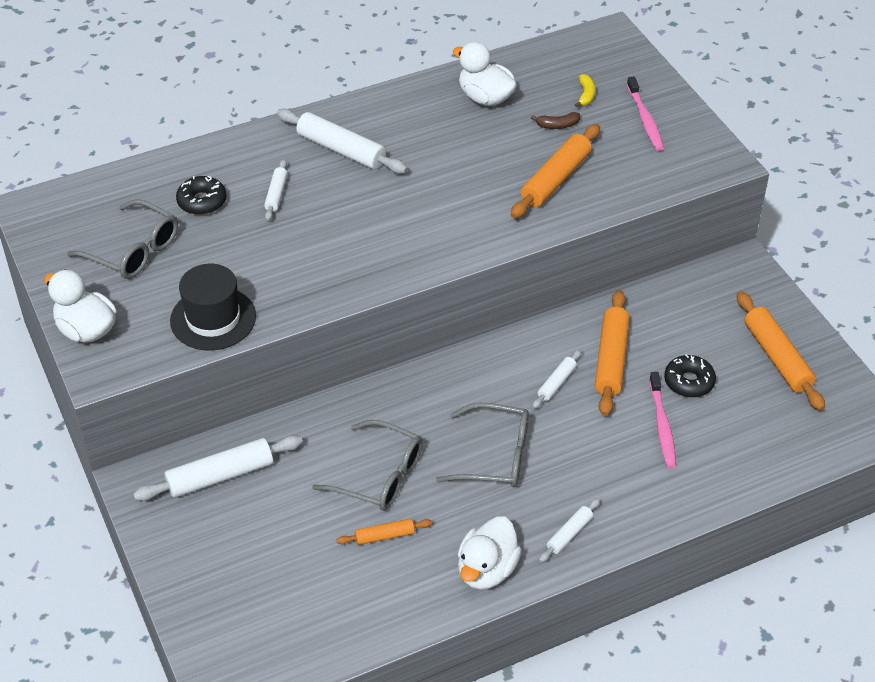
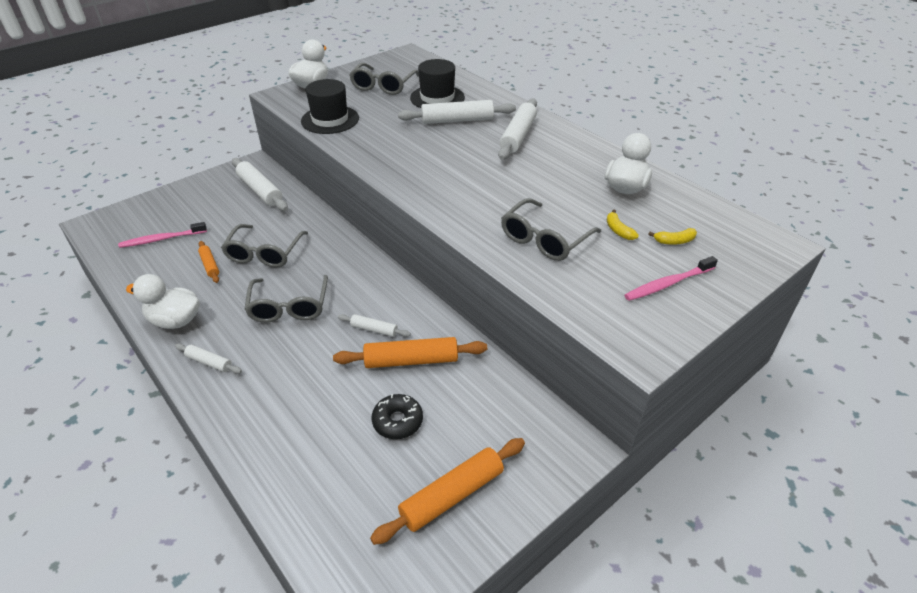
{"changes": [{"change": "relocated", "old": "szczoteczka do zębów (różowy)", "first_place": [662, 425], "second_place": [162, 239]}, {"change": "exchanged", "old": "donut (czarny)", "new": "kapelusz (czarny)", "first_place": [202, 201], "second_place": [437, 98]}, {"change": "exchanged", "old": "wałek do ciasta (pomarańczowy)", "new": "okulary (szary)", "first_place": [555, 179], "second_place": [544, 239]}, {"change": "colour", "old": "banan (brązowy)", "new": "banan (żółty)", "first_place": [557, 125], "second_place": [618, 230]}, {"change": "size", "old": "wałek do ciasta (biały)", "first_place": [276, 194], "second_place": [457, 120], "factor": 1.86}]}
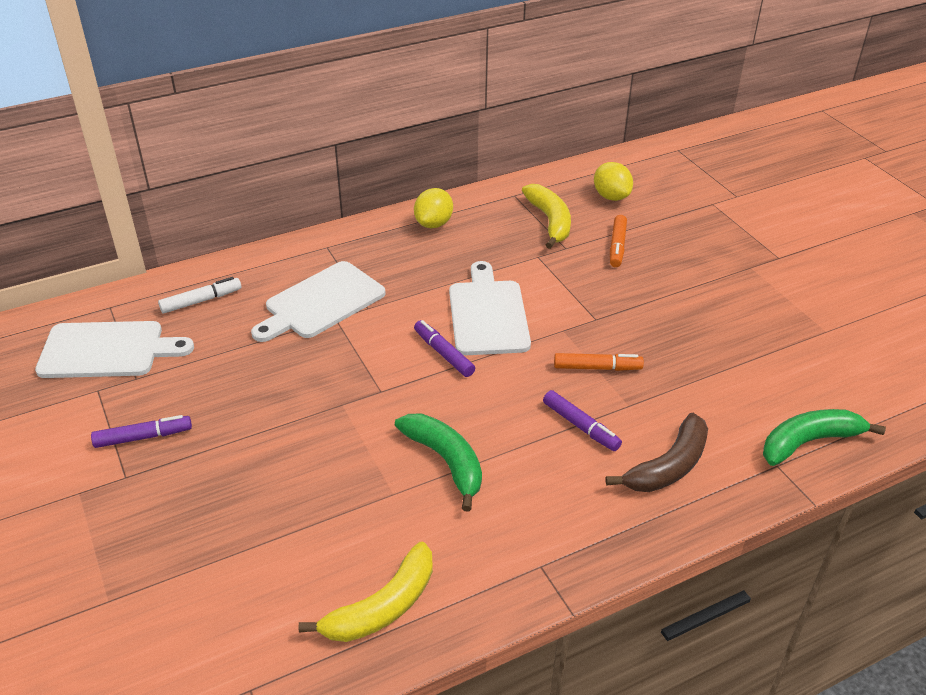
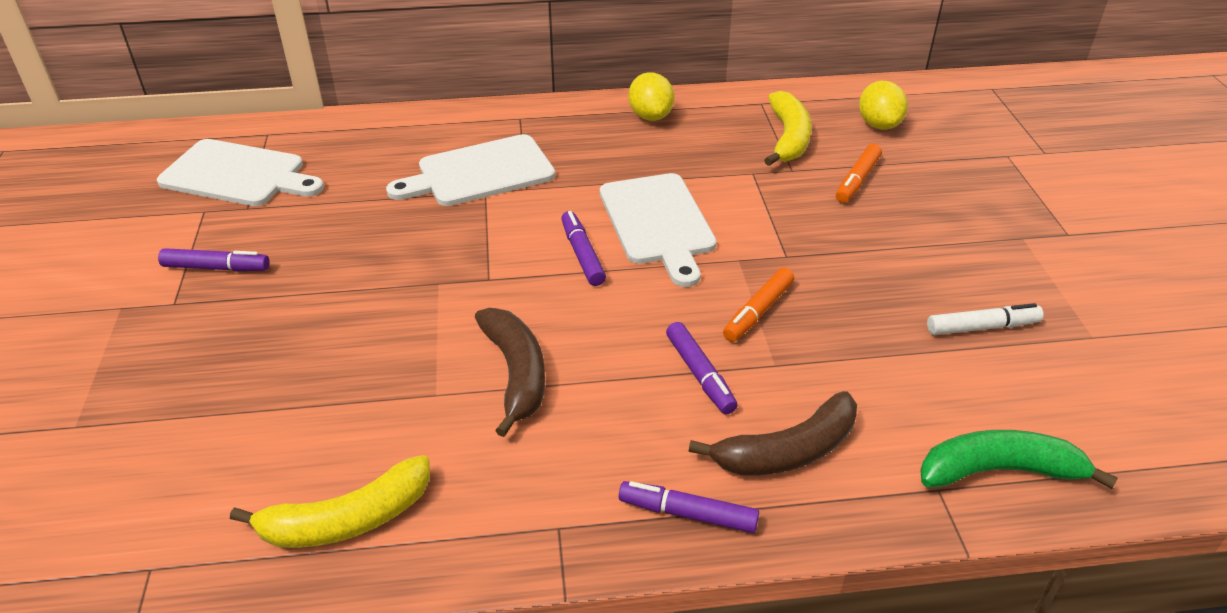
{"changes": [{"change": "appeared", "new": "flamaster (fioletowy)", "second_place": [687, 513]}, {"change": "relocated", "old": "flamaster (biały)", "first_place": [201, 301], "second_place": [982, 327]}, {"change": "colour", "old": "banan (zielony)", "new": "banan (brązowy)", "first_place": [446, 461], "second_place": [516, 374]}, {"change": "spun", "old": "cytryna (żółty)", "first_place": [433, 224], "second_place": [650, 116], "degrees": -60}, {"change": "spun", "old": "deska do krojenia (biały)", "first_place": [488, 314], "second_place": [658, 223], "degrees": 150}, {"change": "spun", "old": "flamaster (pomarańczowy)", "first_place": [597, 368], "second_place": [758, 312], "degrees": 105}]}
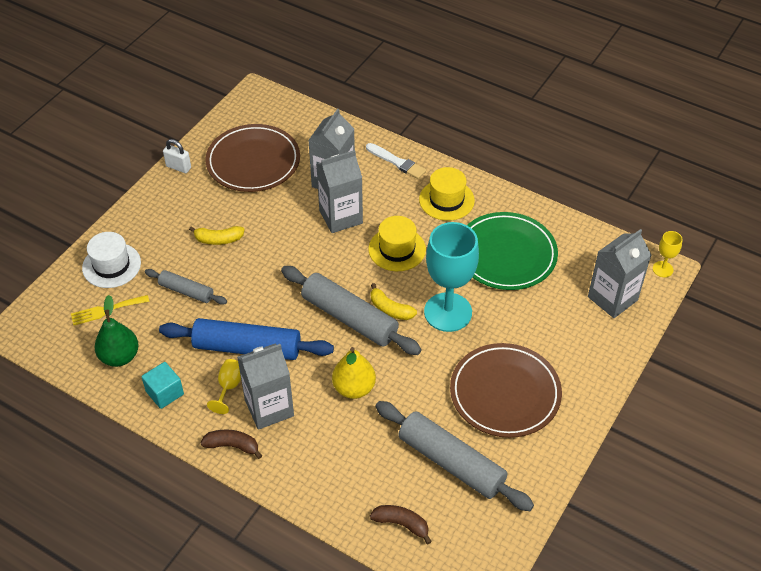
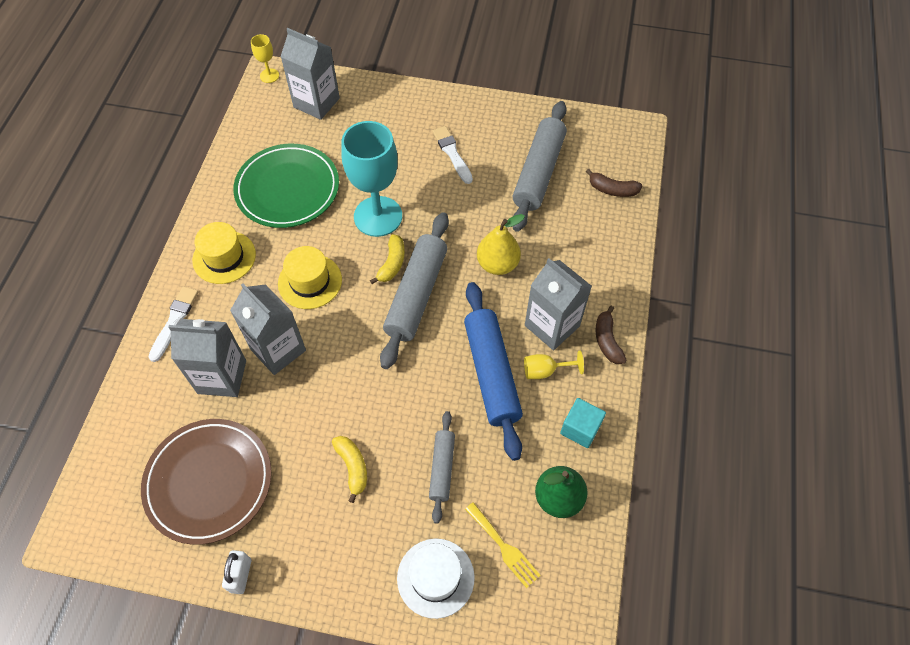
{"changes": [{"change": "exchanged", "old": "talerz (brązowy)", "new": "pędzel (biały)", "first_place": [505, 393], "second_place": [452, 153]}, {"change": "spun", "old": "banan (brązowy)", "first_place": [401, 524], "second_place": [612, 189], "degrees": -75}]}
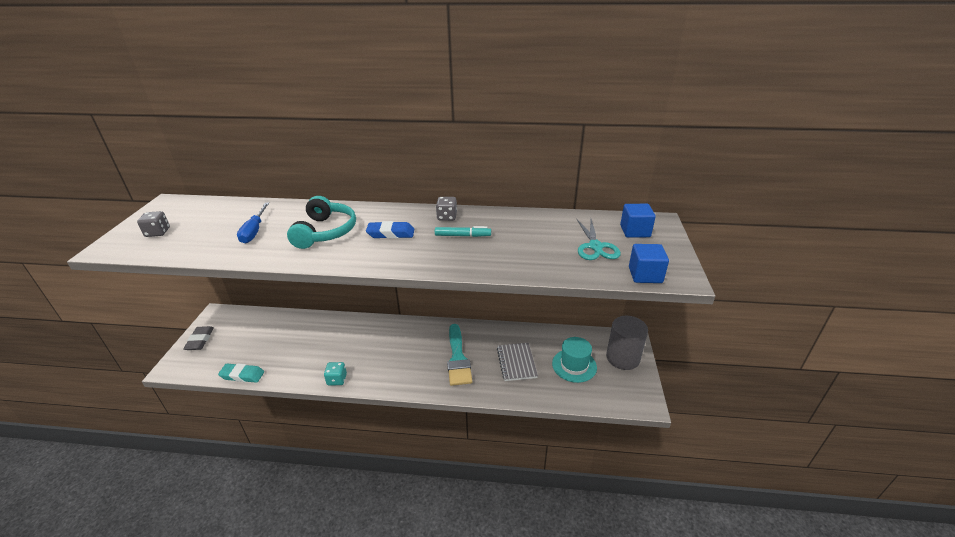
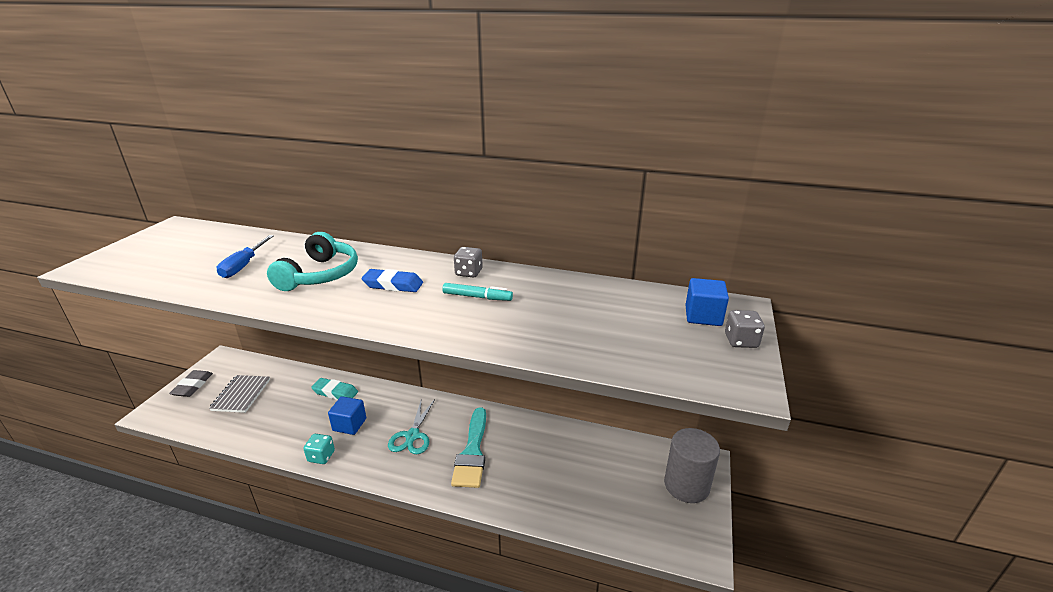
{"changes": [{"change": "missing", "old": "kapelusz (turkusowy)", "first_place": [574, 365]}, {"change": "relocated", "old": "kostka do gry (szary)", "first_place": [158, 232], "second_place": [741, 341]}, {"change": "relocated", "old": "gumka do mazania (turkusowy)", "first_place": [242, 375], "second_place": [335, 392]}, {"change": "relocated", "old": "zeszyt (szary)", "first_place": [516, 362], "second_place": [241, 395]}, {"change": "relocated", "old": "nożyczki (turkusowy)", "first_place": [595, 247], "second_place": [412, 436]}, {"change": "relocated", "old": "sześcian (niebieski)", "first_place": [645, 275], "second_place": [349, 424]}]}
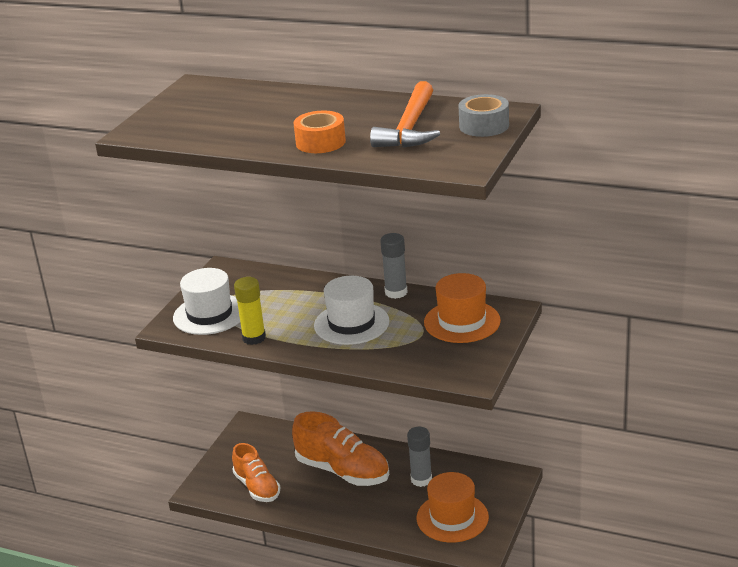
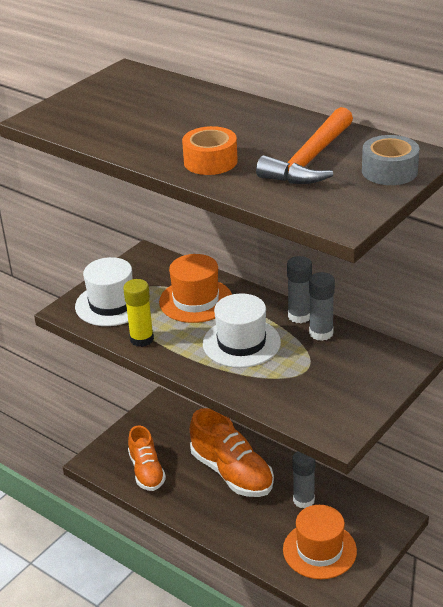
{"changes": [{"change": "appeared", "new": "klej w sztyfcie (szary)", "second_place": [321, 333]}, {"change": "relocated", "old": "kapelusz (pomarańczowy)", "first_place": [462, 322], "second_place": [196, 301]}]}
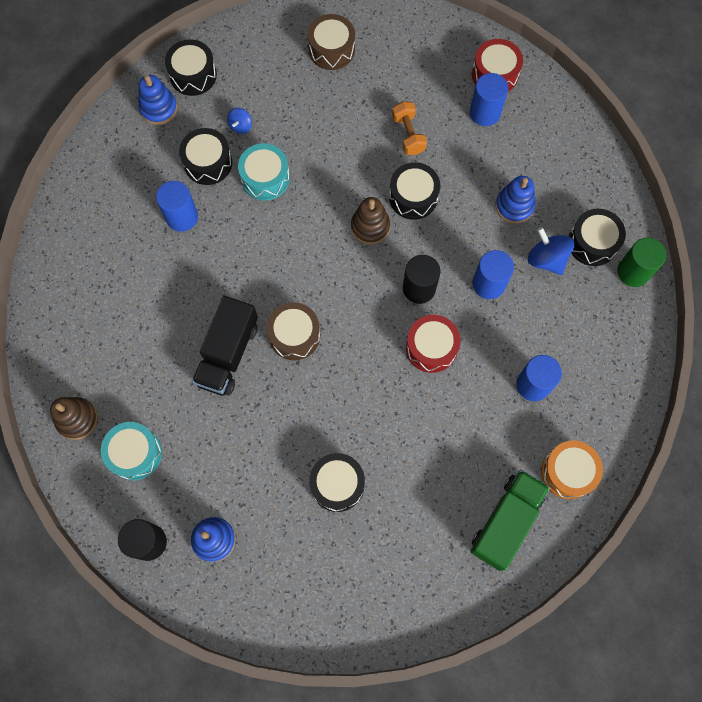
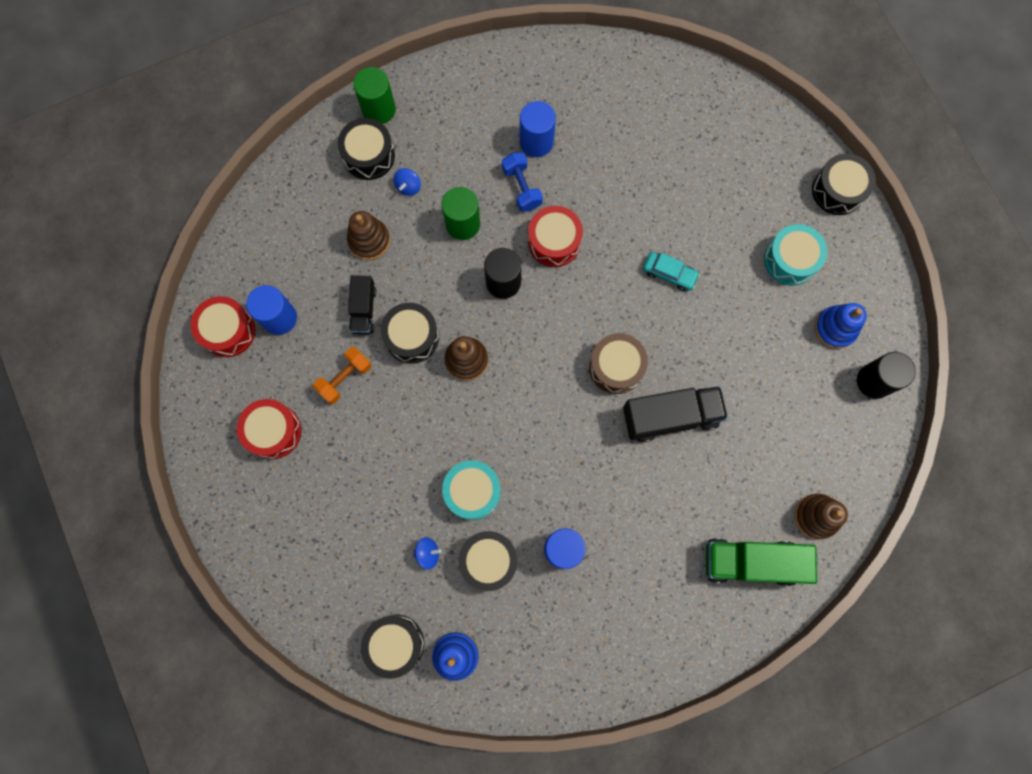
{"changes": [{"change": "missing", "old": "bęben (brązowy)", "first_place": [331, 50]}, {"change": "missing", "old": "bęben (pomarańczowy)", "first_place": [568, 472]}, {"change": "appeared", "new": "bęben (czerwony)", "second_place": [273, 431]}, {"change": "appeared", "new": "ciężarówka (czarny)", "second_place": [364, 310]}, {"change": "appeared", "new": "hantel (niebieski)", "second_place": [522, 187]}, {"change": "appeared", "new": "samochód (turkusowy)", "second_place": [669, 273]}, {"change": "relocated", "old": "bęben (turkusowy)", "first_place": [135, 453], "second_place": [790, 260]}, {"change": "relocated", "old": "bęben (czarny)", "first_place": [337, 484], "second_place": [837, 190]}, {"change": "relocated", "old": "ciężarówka (zielony)", "first_place": [506, 522], "second_place": [751, 562]}, {"change": "colour", "old": "walec (niebieski)", "new": "walec (zielony)", "first_place": [488, 284], "second_place": [463, 224]}, {"change": "colour", "old": "zabawka nakładanka (niebieski)", "new": "zabawka nakładanka (brązowy)", "first_place": [514, 206], "second_place": [369, 240]}, {"change": "size", "old": "bączek (niebieski)", "first_place": [546, 259], "second_place": [408, 186], "factor": 0.58}]}
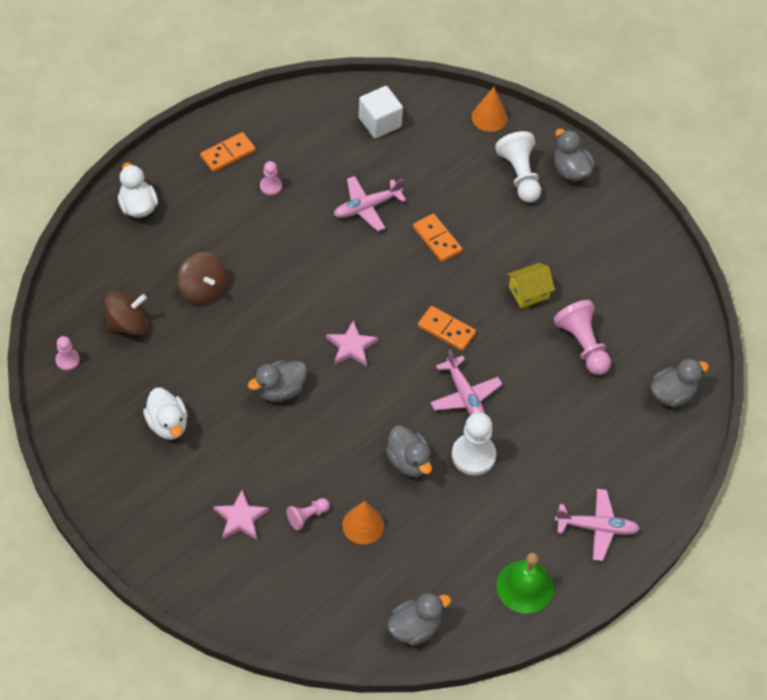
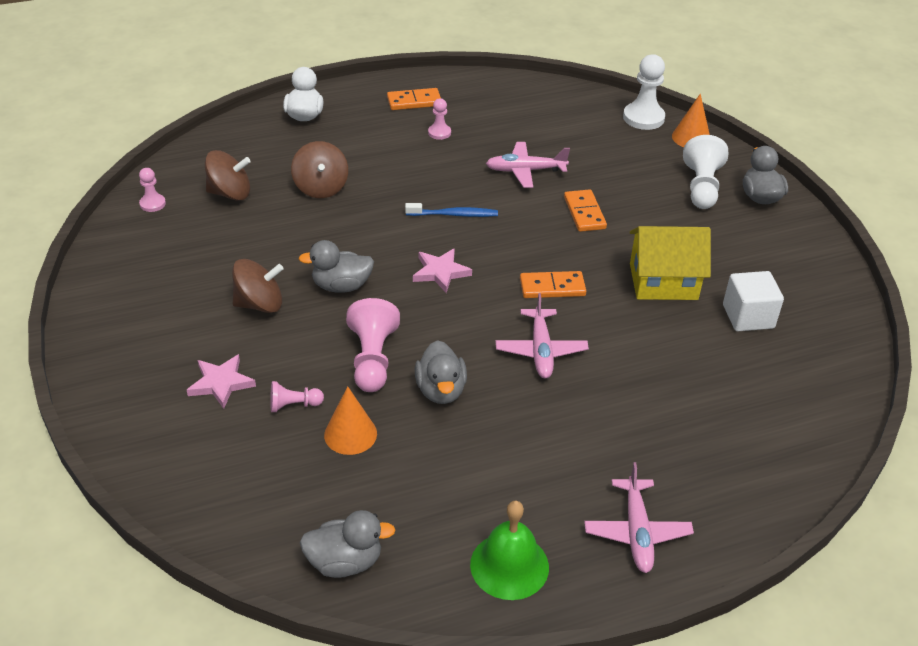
{"changes": [{"change": "missing", "old": "kaczka (biały)", "first_place": [168, 424]}, {"change": "missing", "old": "kaczka (szary)", "first_place": [672, 394]}, {"change": "appeared", "new": "bączek (brązowy)", "second_place": [259, 304]}, {"change": "appeared", "new": "szczoteczka do zębów (niebieski)", "second_place": [454, 214]}, {"change": "relocated", "old": "sześcian (biały)", "first_place": [380, 122], "second_place": [748, 316]}, {"change": "relocated", "old": "pionek (biały)", "first_place": [473, 455], "second_place": [643, 118]}, {"change": "relocated", "old": "pionek (różowy)", "first_place": [582, 345], "second_place": [372, 359]}, {"change": "spun", "old": "kostka domina (pomarańczowy)", "first_place": [446, 330], "second_place": [552, 287], "degrees": -60}, {"change": "spun", "old": "samolot (różowy)", "first_place": [597, 528], "second_place": [636, 532], "degrees": 60}, {"change": "size", "old": "domek (żółty)", "first_place": [528, 292], "second_place": [663, 281], "factor": 1.63}]}
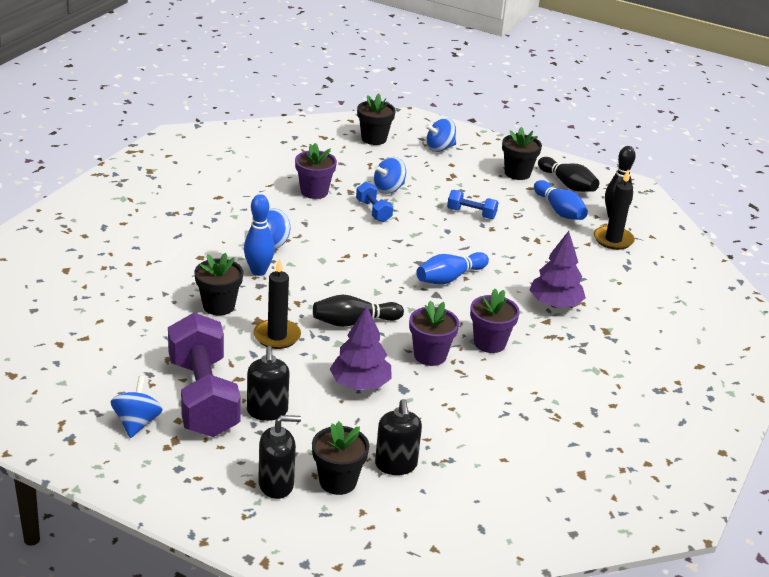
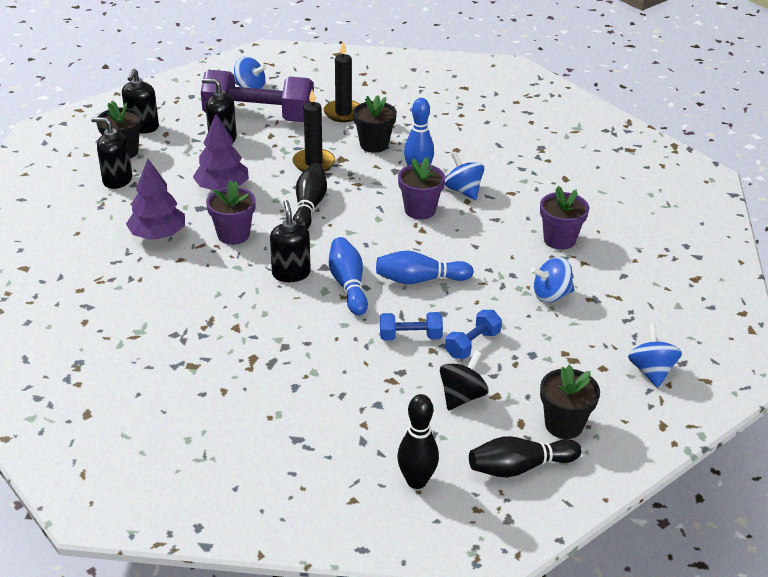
{"changes": [{"change": "missing", "old": "doniczka (czarny)", "first_place": [374, 139]}, {"change": "appeared", "new": "dozownik mydła (czarny)", "second_place": [291, 273]}, {"change": "appeared", "new": "bączek (czarny)", "second_place": [462, 396]}, {"change": "relocated", "old": "hantel (niebieski)", "first_place": [373, 211], "second_place": [410, 337]}, {"change": "relocated", "old": "doniczka (fioletowy)", "first_place": [489, 343], "second_place": [420, 210]}, {"change": "relocated", "old": "drzewko (fioletowy)", "first_place": [555, 304], "second_place": [158, 235]}, {"change": "relocated", "old": "kręgiel (niebieski)", "first_place": [559, 210], "second_place": [420, 280]}, {"change": "relocated", "old": "świeca (czarny)", "first_place": [613, 240], "second_place": [343, 113]}, {"change": "spun", "old": "bączek (niebieski)", "first_place": [389, 189], "second_place": [551, 295], "degrees": -90}]}
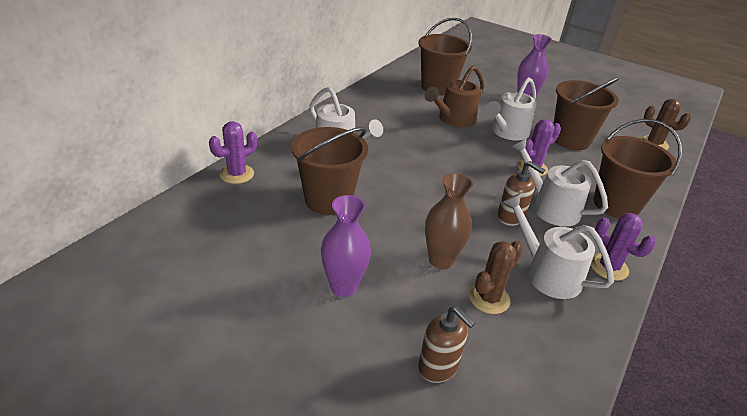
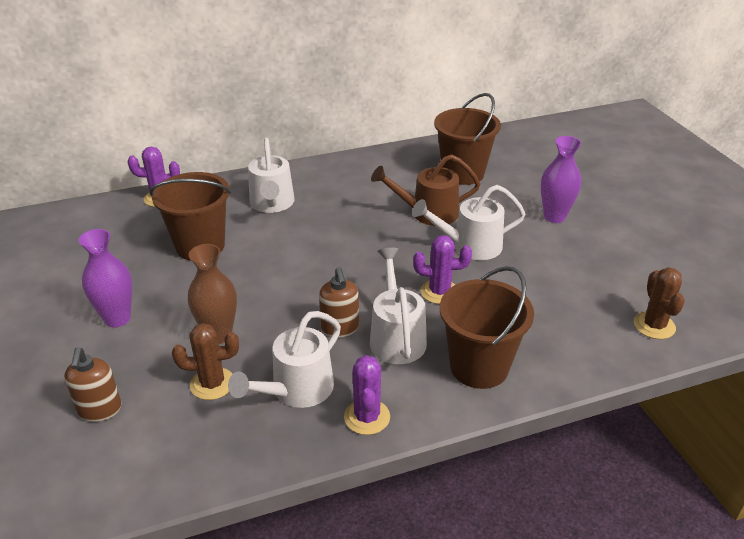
{"changes": [{"change": "missing", "old": "wiadro (brązowy)", "first_place": [570, 140]}, {"change": "spun", "old": "konewka (biały)", "first_place": [546, 273], "second_place": [296, 390], "degrees": -135}]}
